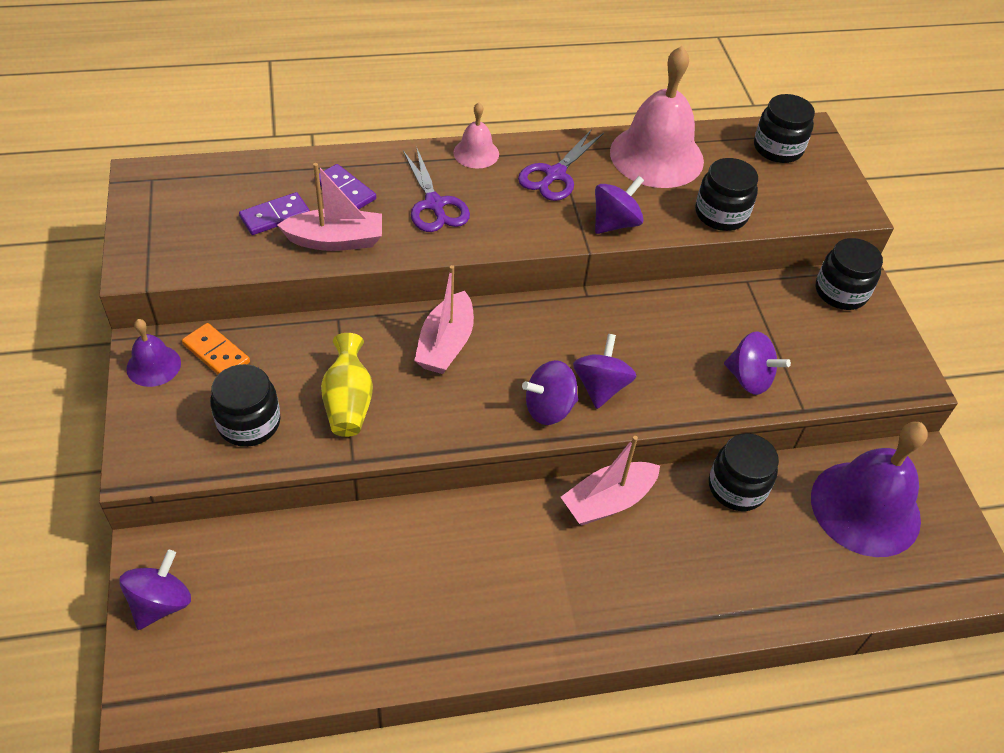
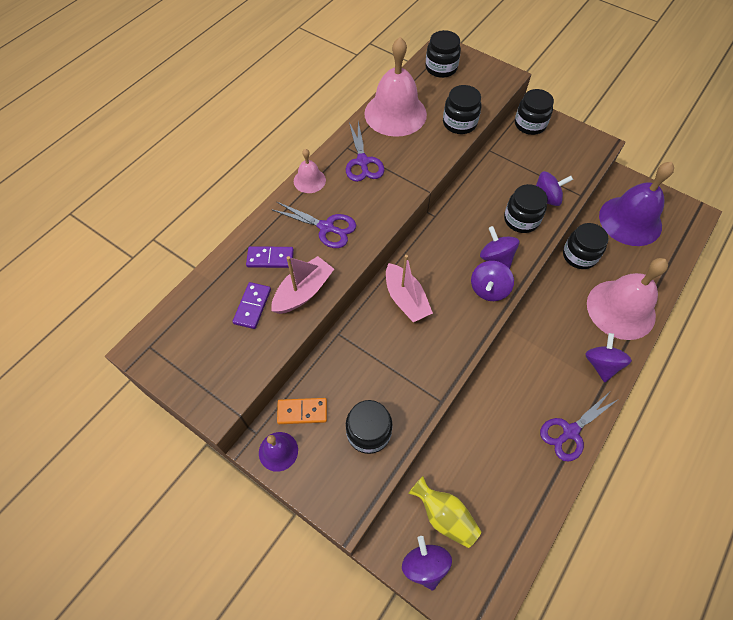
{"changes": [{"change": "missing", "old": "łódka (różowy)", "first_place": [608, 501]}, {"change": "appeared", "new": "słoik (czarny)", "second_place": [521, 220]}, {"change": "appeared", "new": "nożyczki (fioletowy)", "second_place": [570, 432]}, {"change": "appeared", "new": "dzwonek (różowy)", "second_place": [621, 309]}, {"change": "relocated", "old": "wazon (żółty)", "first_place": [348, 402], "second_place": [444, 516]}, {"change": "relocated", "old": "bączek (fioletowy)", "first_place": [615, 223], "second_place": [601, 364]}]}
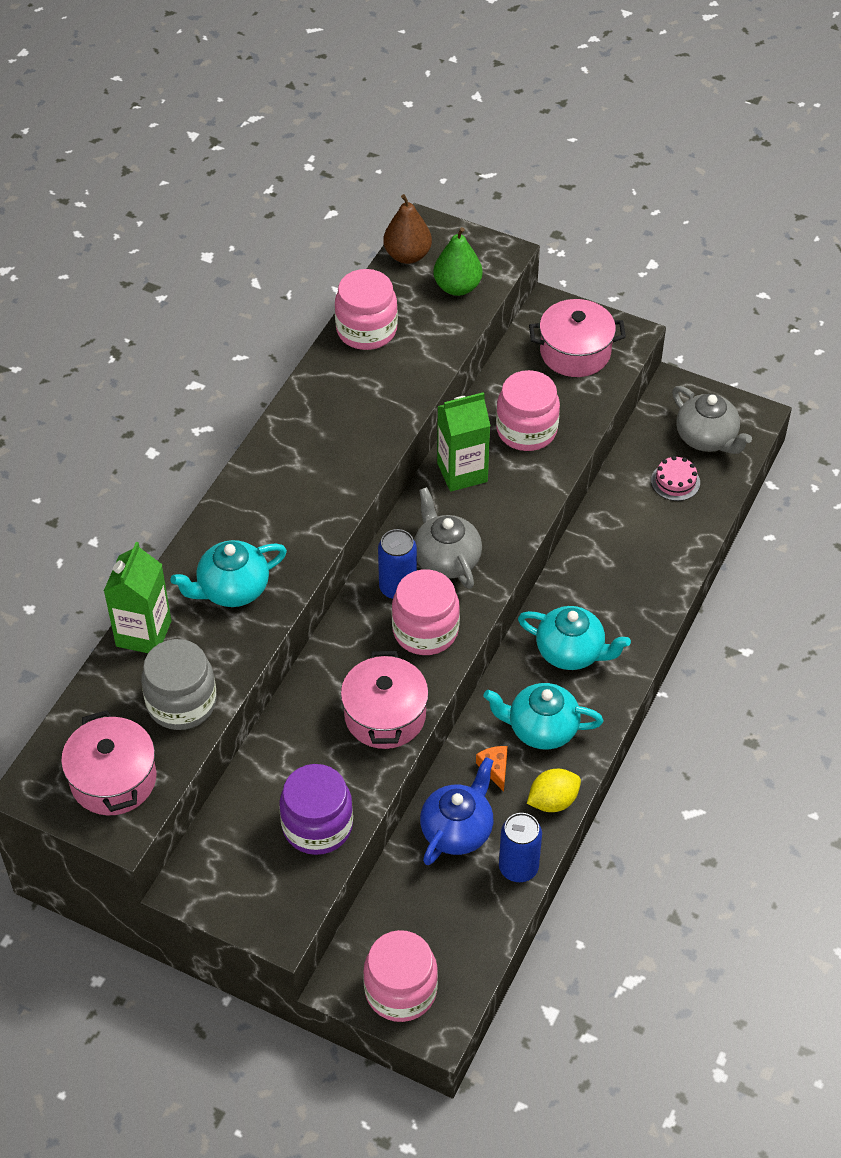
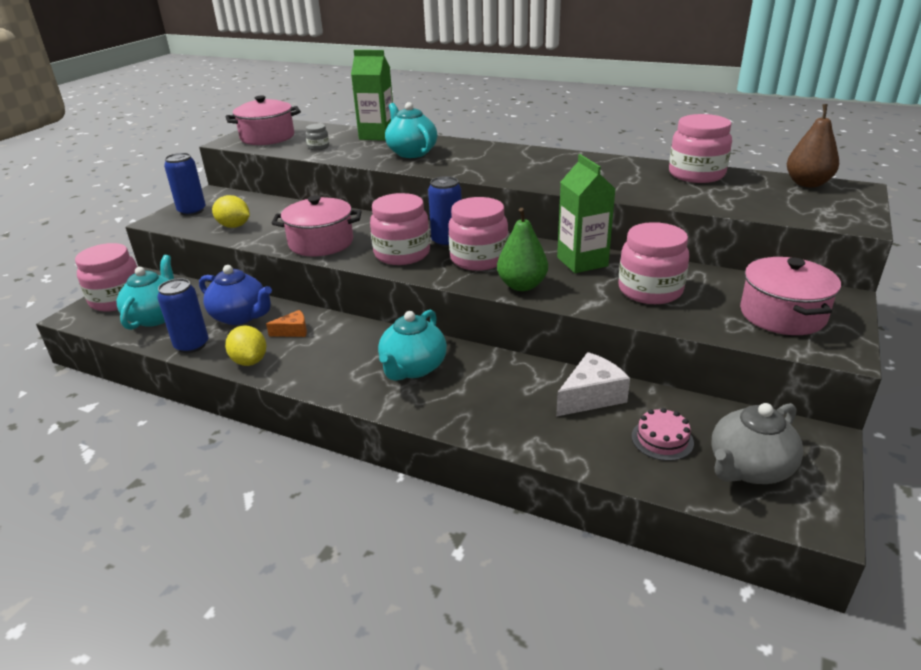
{"changes": [{"change": "appeared", "new": "puszka (niebieski)", "second_place": [192, 211]}, {"change": "appeared", "new": "ser (biały)", "second_place": [591, 396]}, {"change": "relocated", "old": "gruszka (zielony)", "first_place": [457, 287], "second_place": [522, 285]}, {"change": "relocated", "old": "imbryk (turkusowy)", "first_place": [541, 729], "second_place": [156, 316]}, {"change": "exchanged", "old": "słoik (fioletowy)", "new": "cytryna (żółty)", "first_place": [317, 826], "second_place": [234, 226]}, {"change": "exchanged", "old": "imbryk (szary)", "new": "słoik (różowy)", "first_place": [446, 559], "second_place": [478, 259]}, {"change": "size", "old": "słoik (szary)", "first_place": [181, 703], "second_place": [318, 147], "factor": 0.46}]}
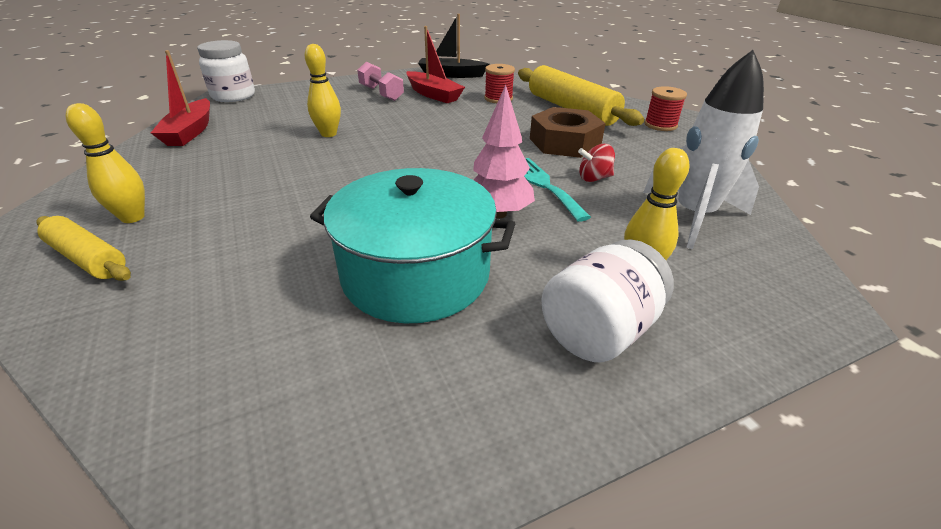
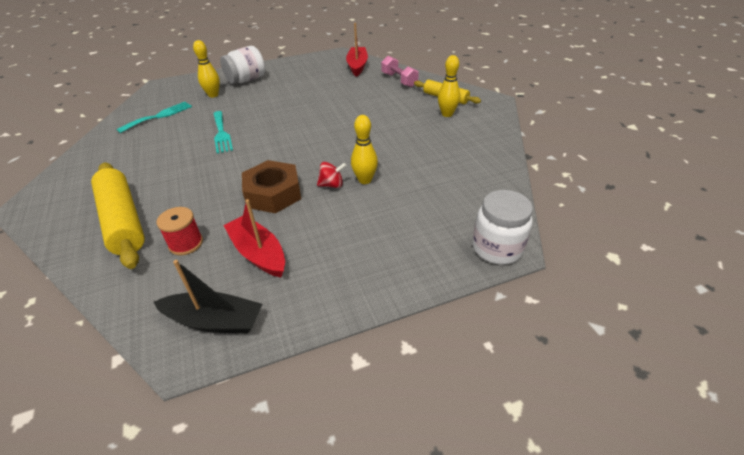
{"changes": [{"change": "missing", "old": "garnek (turkusowy)", "first_place": [416, 274]}, {"change": "missing", "old": "drzewko (różowy)", "first_place": [498, 213]}, {"change": "missing", "old": "szpulka (czerwony)", "first_place": [660, 125]}, {"change": "relocated", "old": "łódka (czerwony)", "first_place": [190, 132], "second_place": [357, 66]}, {"change": "relocated", "old": "hantel (różowy)", "first_place": [381, 93], "second_place": [399, 80]}, {"change": "relocated", "old": "nakrętka (brązowy)", "first_place": [564, 142], "second_place": [273, 194]}, {"change": "relocated", "old": "bączek (czerwony)", "first_place": [594, 178], "second_place": [332, 185]}, {"change": "exchanged", "old": "rakieta (biały)", "new": "widelec (turkusowy)", "first_place": [693, 216], "second_place": [159, 116]}]}
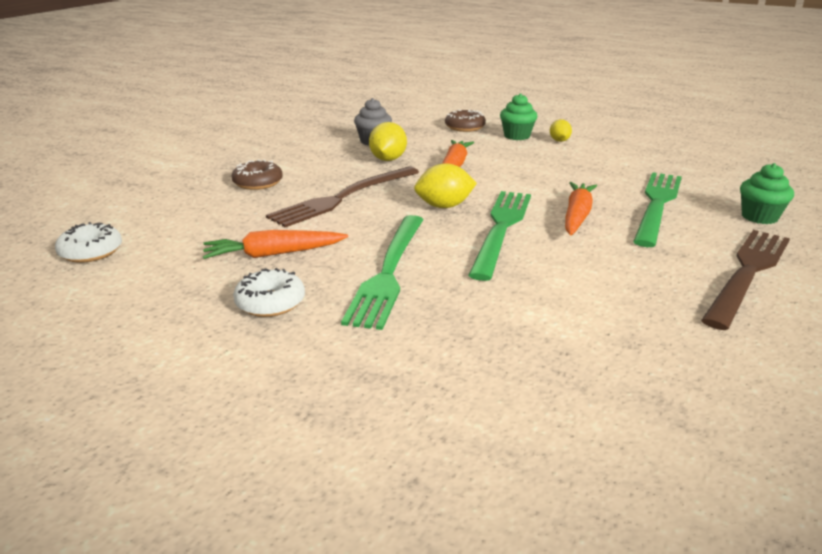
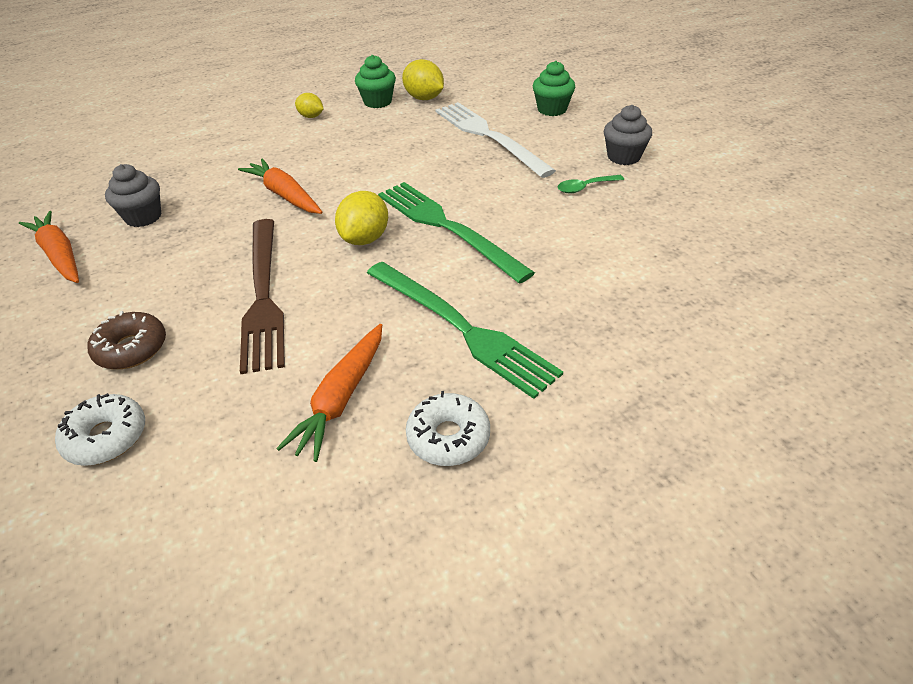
{"changes": [{"change": "missing", "old": "donut (brązowy)", "first_place": [465, 127]}, {"change": "appeared", "new": "łyżka (zielony)", "second_place": [585, 187]}, {"change": "relocated", "old": "donut (biały)", "first_place": [91, 252], "second_place": [106, 437]}, {"change": "relocated", "old": "cytryna (żółty)", "first_place": [388, 159], "second_place": [424, 98]}, {"change": "relocated", "old": "muffinka (zielony)", "first_place": [517, 136], "second_place": [377, 102]}, {"change": "relocated", "old": "marchewka (pomarańczowy)", "first_place": [577, 216], "second_place": [60, 255]}, {"change": "exchanged", "old": "widelec (brązowy)", "new": "muffinka (szary)", "first_place": [748, 273], "second_place": [623, 157]}, {"change": "colour", "old": "widelec (zielony)", "new": "widelec (biały)", "first_place": [657, 205], "second_place": [489, 136]}]}
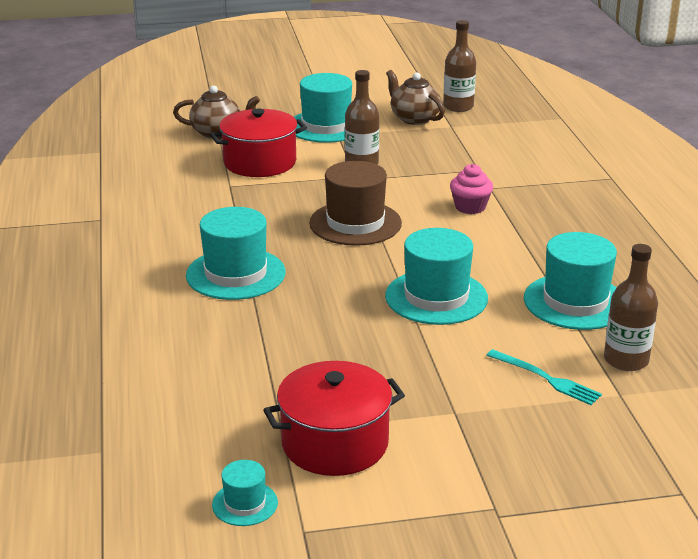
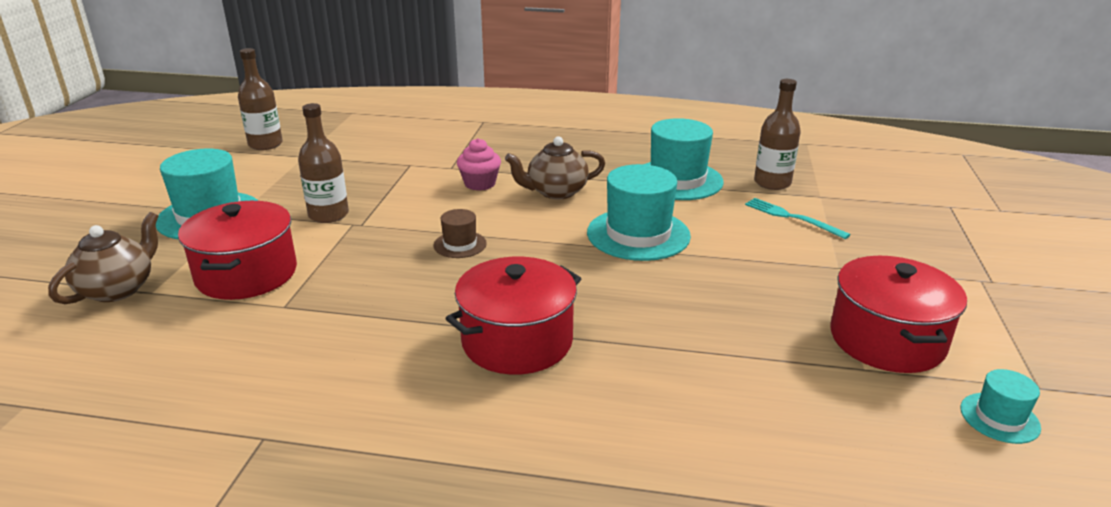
{"changes": [{"change": "relocated", "old": "imbryk (brązowy)", "first_place": [414, 118], "second_place": [556, 192]}, {"change": "exchanged", "old": "kapelusz (turkusowy)", "new": "garnek (czerwony)", "first_place": [236, 274], "second_place": [517, 341]}, {"change": "spun", "old": "widelec (turkusowy)", "first_place": [546, 378], "second_place": [792, 217], "degrees": -105}, {"change": "size", "old": "kapelusz (brązowy)", "first_place": [355, 223], "second_place": [460, 244], "factor": 0.5}]}
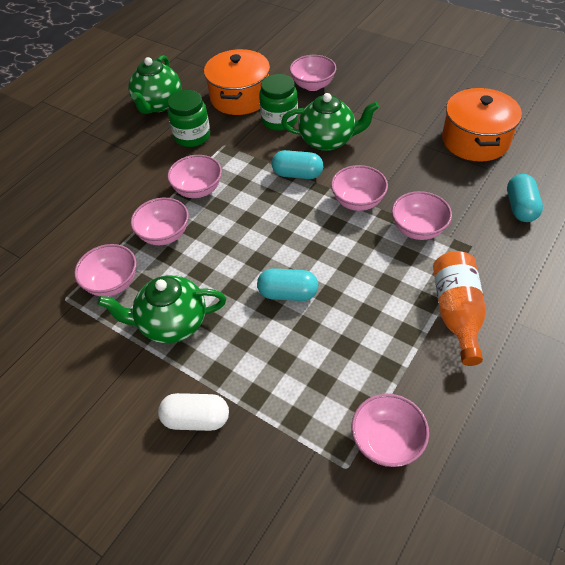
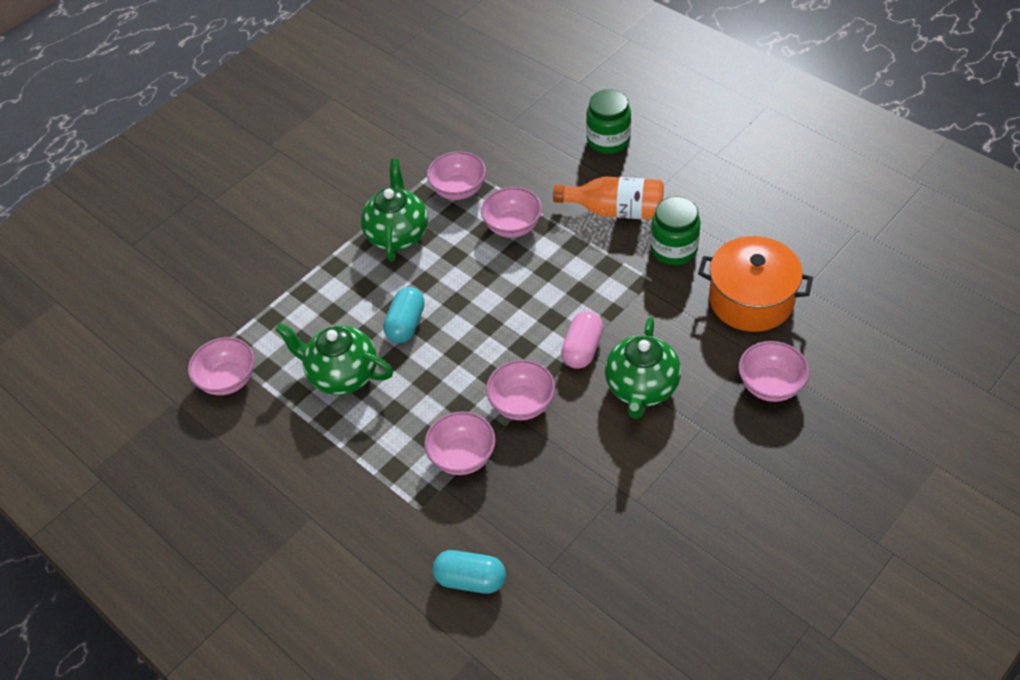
{"changes": [{"change": "missing", "old": "kapsułka (biały)", "first_place": [196, 419]}, {"change": "missing", "old": "miska (różowy)", "first_place": [198, 190]}, {"change": "missing", "old": "garnek (pomarańczowy)", "first_place": [475, 140]}, {"change": "relocated", "old": "imbryk (zielony)", "first_place": [158, 104], "second_place": [342, 375]}, {"change": "relocated", "old": "słoik (zielony)", "first_place": [279, 120], "second_place": [608, 140]}, {"change": "relocated", "old": "butelka (pomarańczowy)", "first_place": [456, 312], "second_place": [616, 211]}, {"change": "colour", "old": "kapsułka (turkusowy)", "new": "kapsułka (różowy)", "first_place": [297, 174], "second_place": [582, 349]}]}
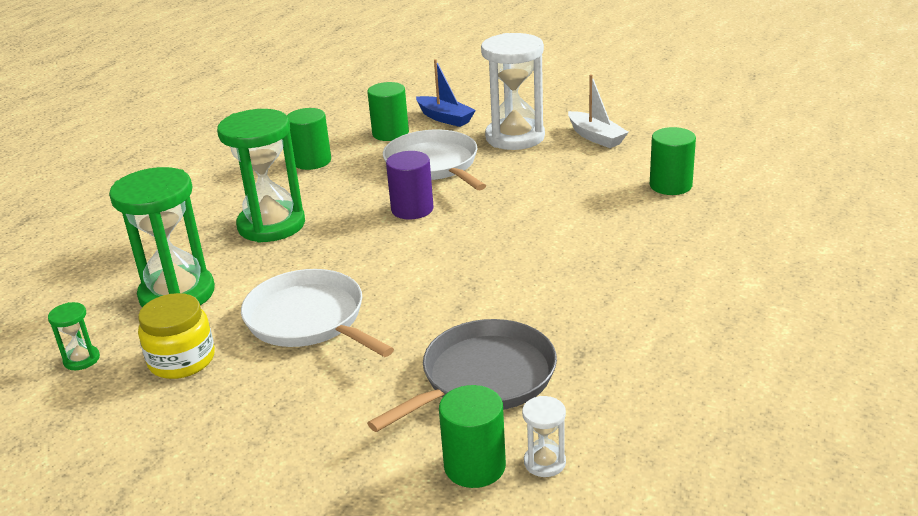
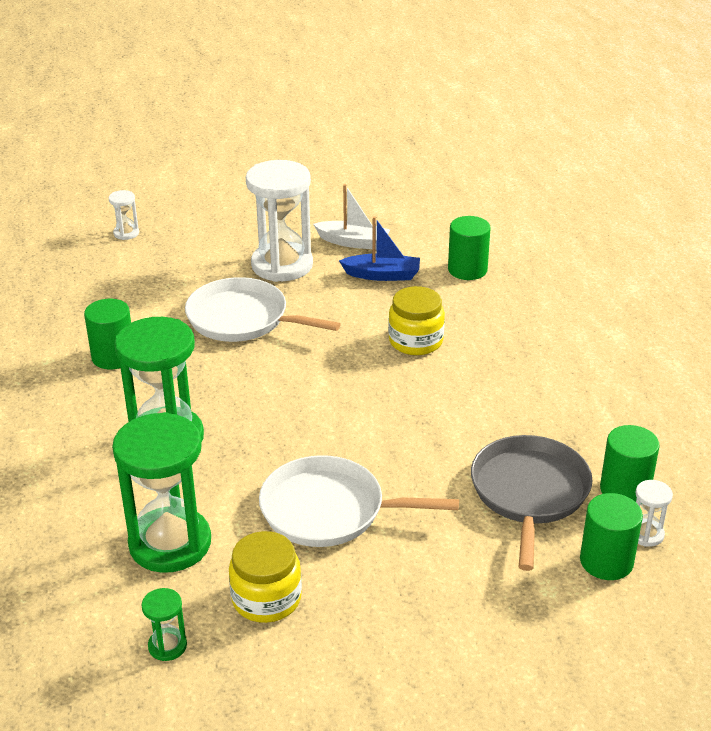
{"changes": [{"change": "missing", "old": "walec (fioletowy)", "first_place": [412, 209]}, {"change": "appeared", "new": "klepsydra (biały)", "second_place": [126, 233]}, {"change": "appeared", "new": "słoik (żółty)", "second_place": [415, 341]}, {"change": "relocated", "old": "walec (zielony)", "first_place": [390, 133], "second_place": [625, 490]}, {"change": "relocated", "old": "łódka (niebieski)", "first_place": [445, 118], "second_place": [382, 275]}]}
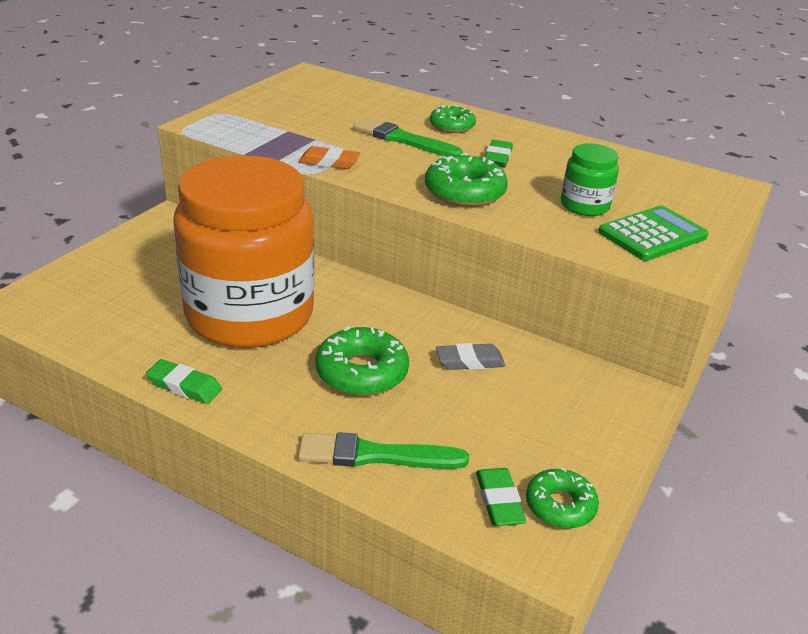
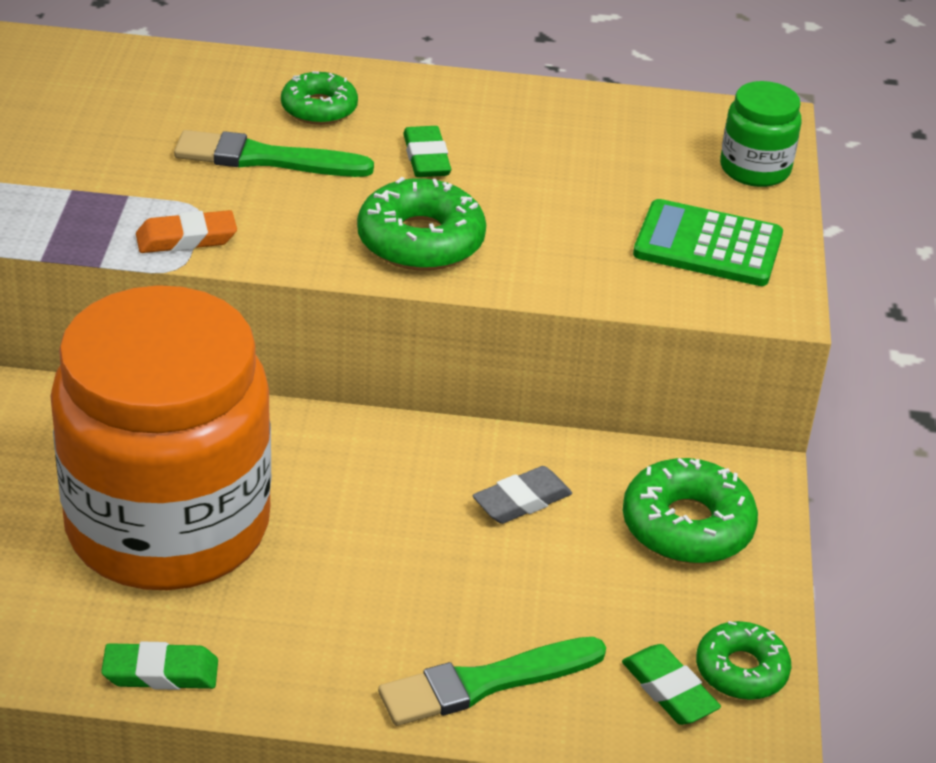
{"changes": [{"change": "relocated", "old": "donut (zielony)", "first_place": [362, 372], "second_place": [687, 526]}, {"change": "relocated", "old": "słoik (zielony)", "first_place": [584, 206], "second_place": [755, 169]}, {"change": "spun", "old": "kalkulator (zielony)", "first_place": [652, 234], "second_place": [708, 245], "degrees": -105}]}
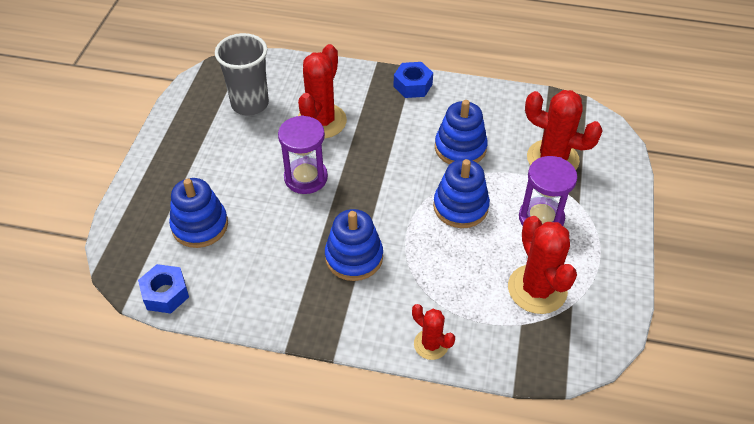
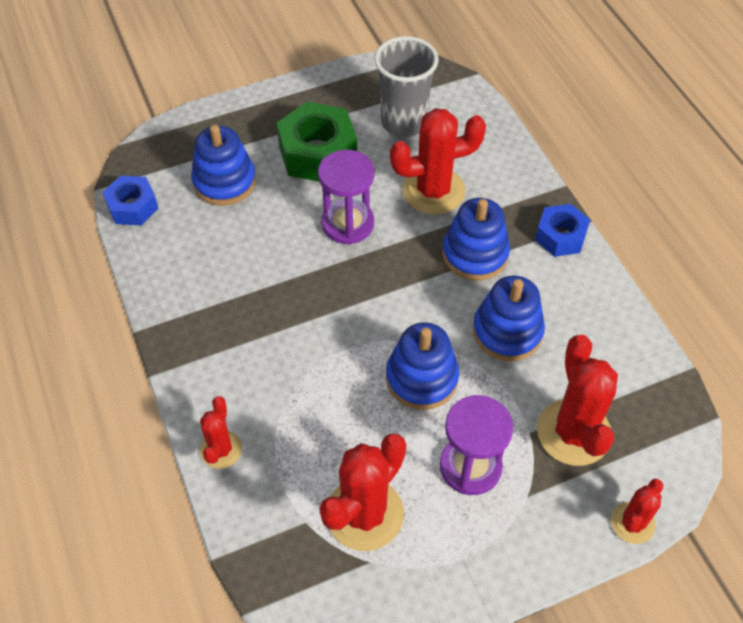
{"changes": [{"change": "appeared", "new": "nakrętka (zielony)", "second_place": [317, 153]}, {"change": "appeared", "new": "kaktus (czerwony)", "second_place": [632, 523]}, {"change": "relocated", "old": "zabawka nakładanka (niebieski)", "first_place": [354, 257], "second_place": [475, 254]}]}
